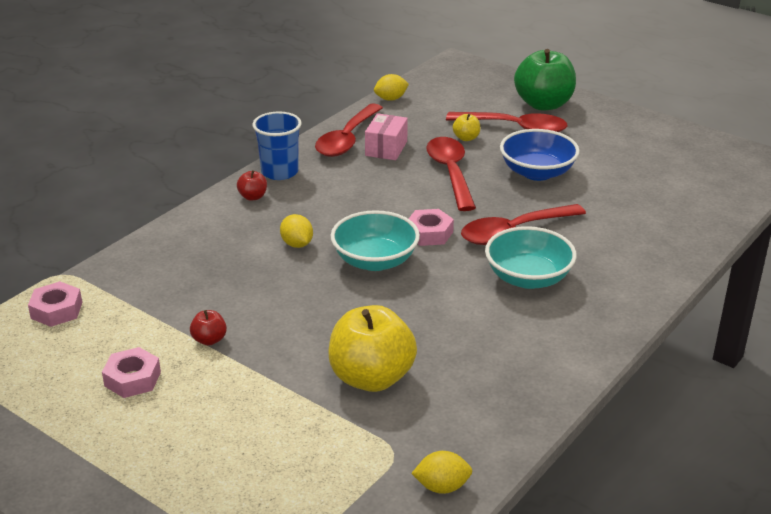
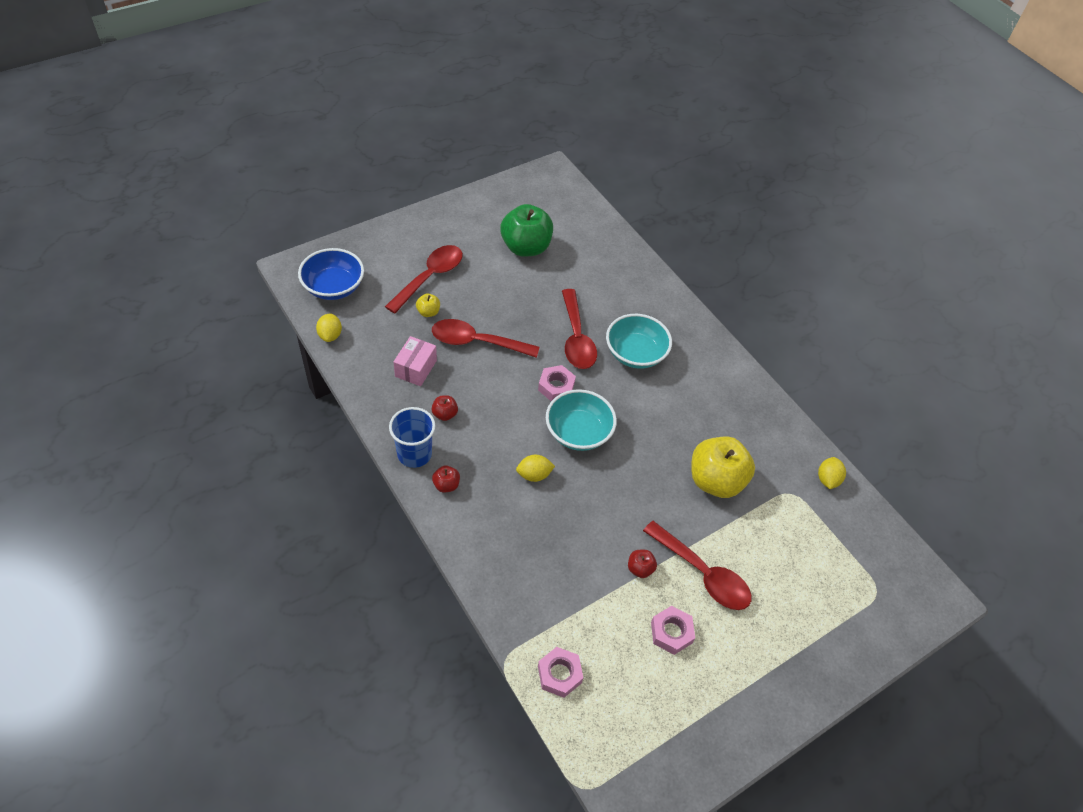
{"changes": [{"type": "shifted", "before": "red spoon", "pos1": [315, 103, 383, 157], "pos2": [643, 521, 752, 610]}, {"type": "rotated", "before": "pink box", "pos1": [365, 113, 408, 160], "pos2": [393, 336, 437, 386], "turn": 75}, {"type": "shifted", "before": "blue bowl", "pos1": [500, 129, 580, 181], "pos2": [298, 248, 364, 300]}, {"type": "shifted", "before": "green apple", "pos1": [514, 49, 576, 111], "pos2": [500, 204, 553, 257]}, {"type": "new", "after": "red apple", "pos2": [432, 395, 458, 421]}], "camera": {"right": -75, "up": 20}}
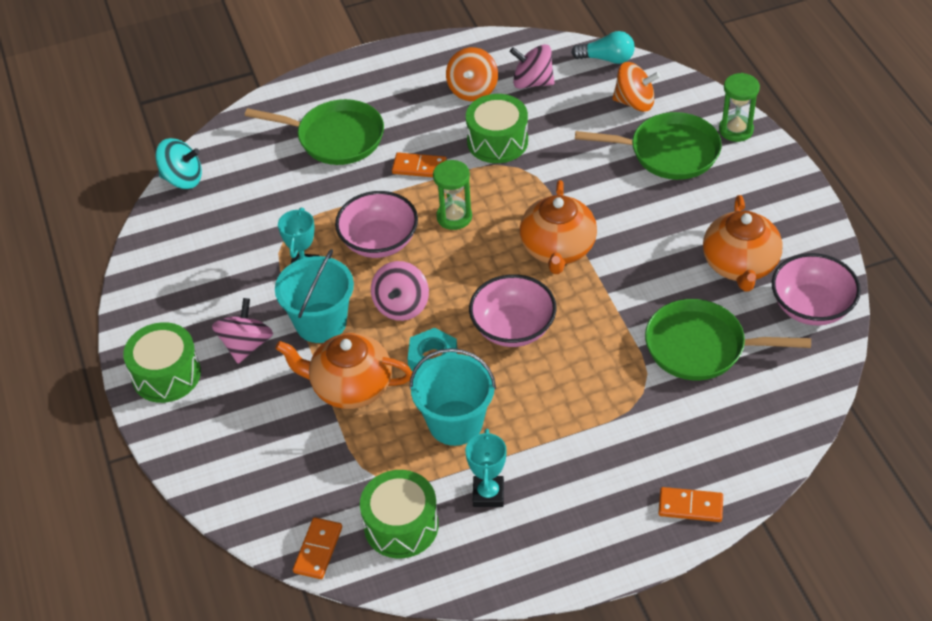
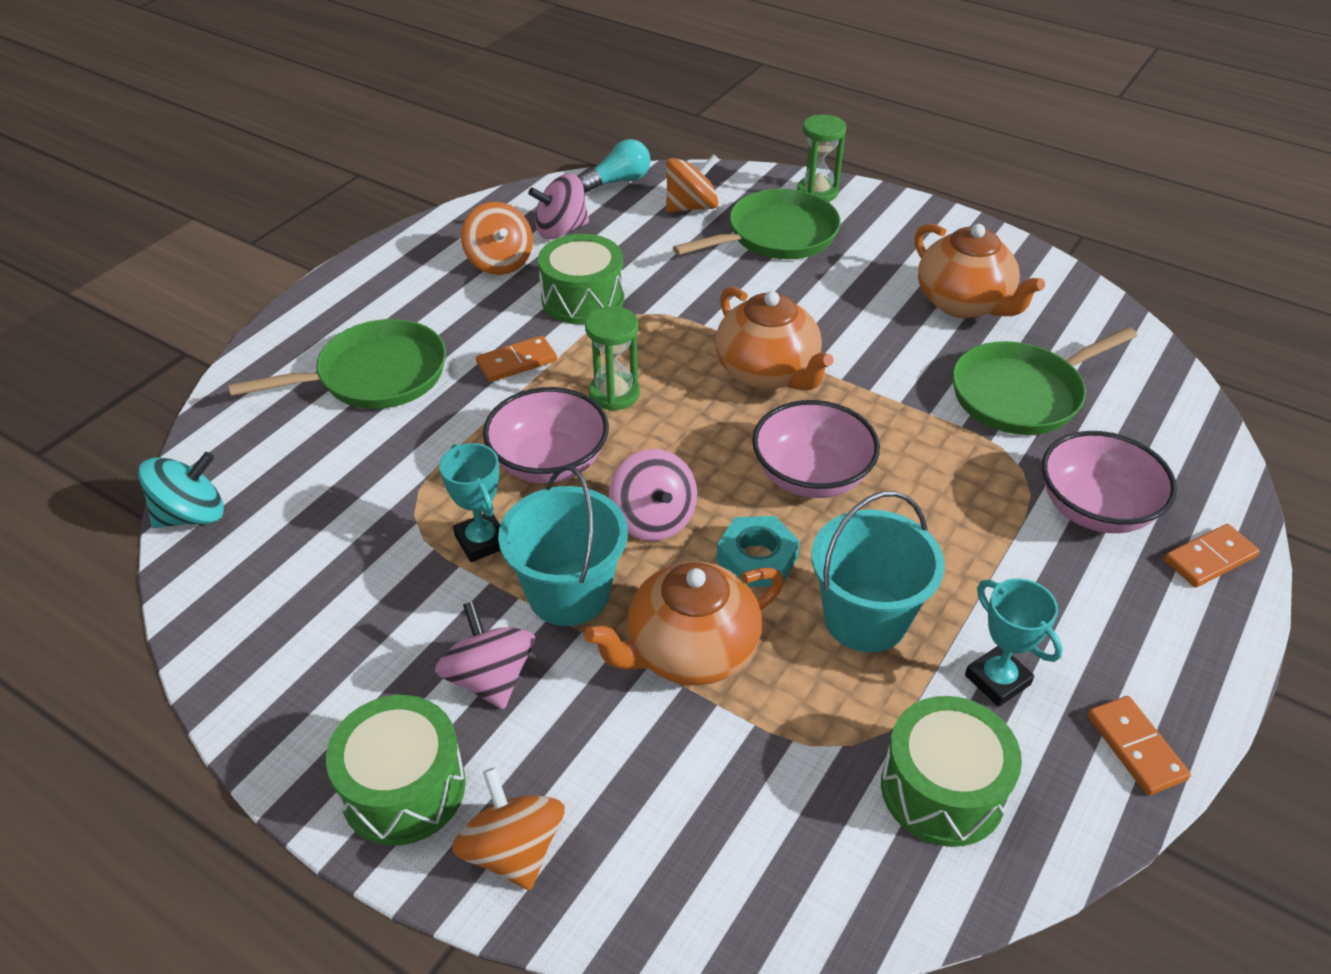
{"changes": [{"type": "shifted", "before": "orange domino", "pos1": [293, 517, 342, 579], "pos2": [1087, 696, 1191, 795]}, {"type": "shifted", "before": "pink bowl", "pos1": [772, 253, 861, 325], "pos2": [1042, 431, 1177, 533]}, {"type": "new", "after": "orange spinning top", "pos2": [452, 767, 565, 890]}], "camera": {"right": -40, "up": -5}}
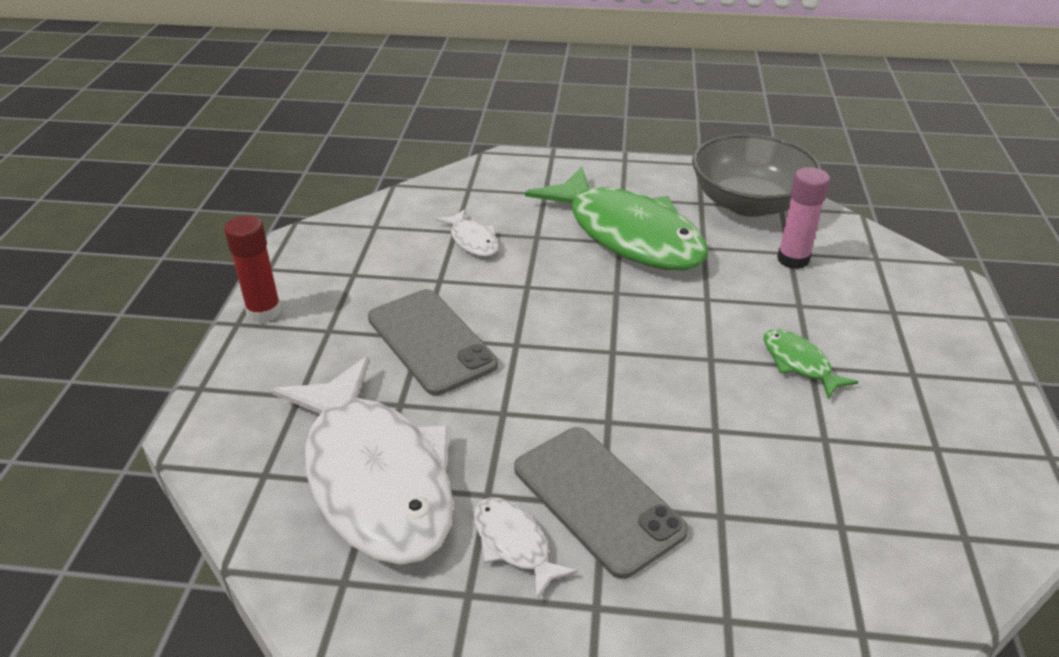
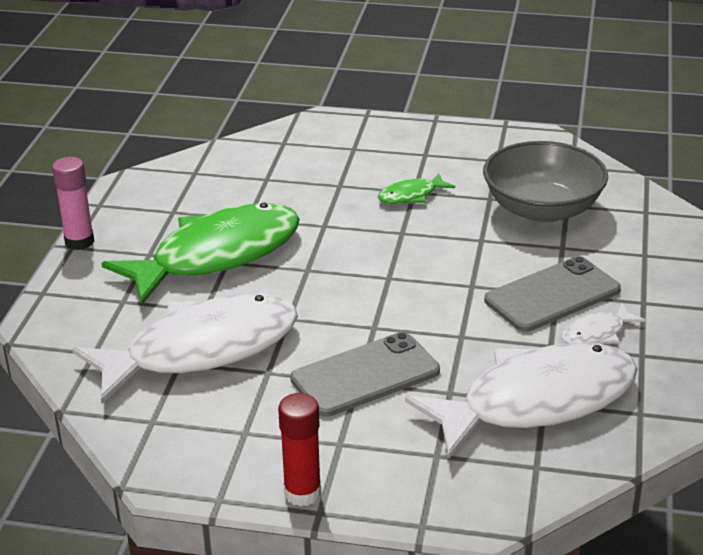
{"changes": [{"type": "scaled", "before": "white fish", "pos1": [436, 209, 498, 257], "pos2": [72, 294, 298, 404], "scale": 2.4}, {"type": "shifted", "before": "grey bowl", "pos1": [692, 134, 822, 217], "pos2": [483, 141, 608, 223]}, {"type": "shifted", "before": "pink glue stick", "pos1": [777, 167, 830, 269], "pos2": [52, 157, 94, 250]}], "camera": {"right": -85, "up": -5}}
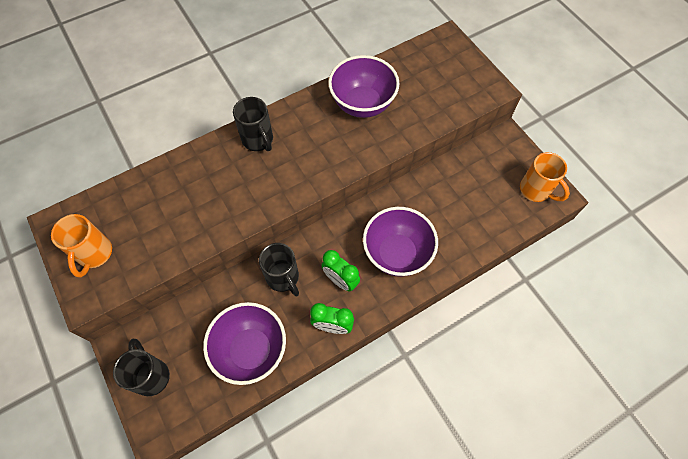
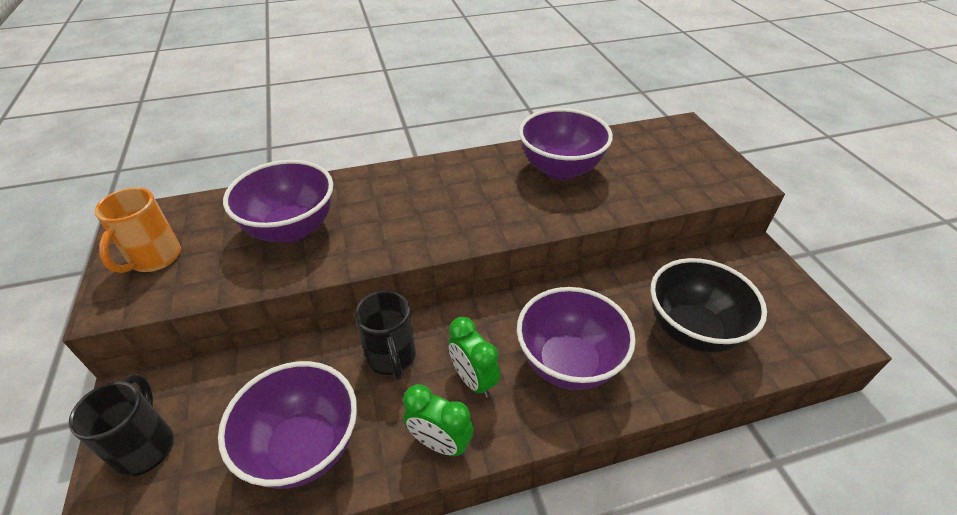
{"changes": [{"type": "gone", "before": "black mug", "pos1": [233, 97, 273, 151]}, {"type": "gone", "before": "orange mug", "pos1": [520, 152, 570, 202]}, {"type": "new", "after": "purple bowl", "pos2": [223, 160, 333, 243]}, {"type": "new", "after": "black bowl", "pos2": [651, 258, 767, 353]}], "camera": {"right": 15, "up": -20}}
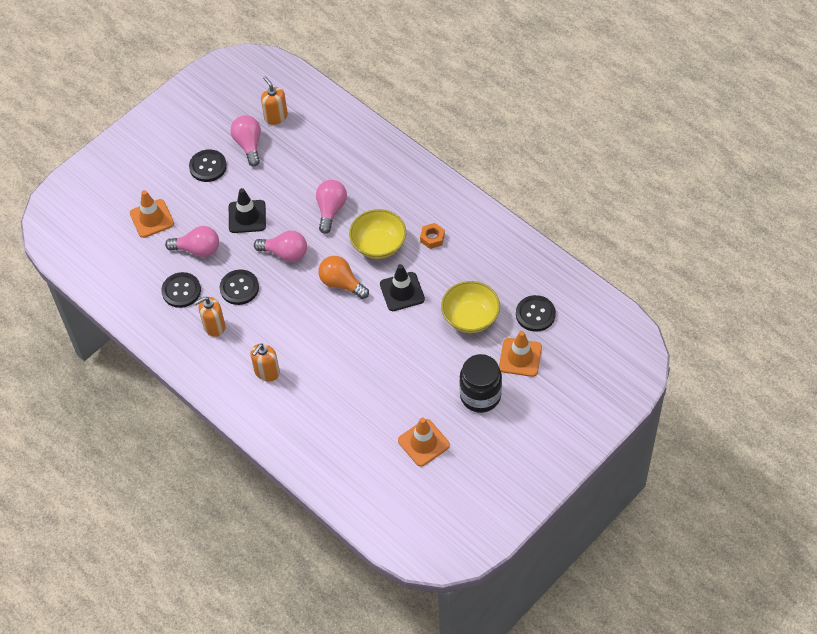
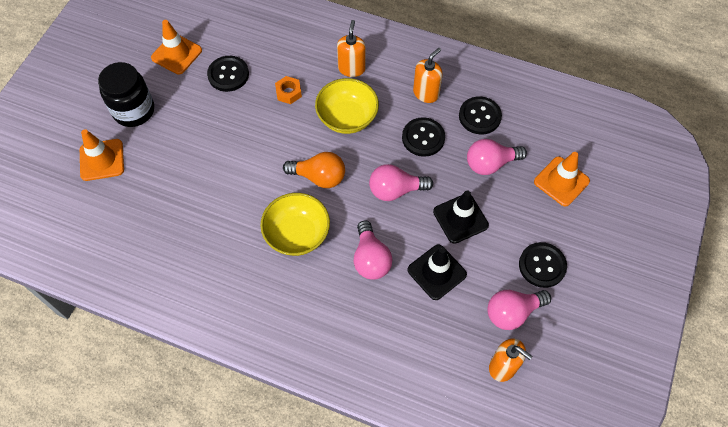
{"changes": [{"type": "rotated", "before": "pink light bulb", "pos1": [230, 115, 261, 167], "pos2": [487, 290, 551, 330], "turn": 105}, {"type": "shifted", "before": "black traffic cone", "pos1": [380, 264, 425, 311], "pos2": [407, 245, 467, 300]}, {"type": "shifted", "before": "orange nut", "pos1": [420, 223, 445, 249], "pos2": [275, 76, 302, 104]}, {"type": "shifted", "before": "yellow bowl", "pos1": [441, 281, 500, 333], "pos2": [315, 78, 379, 134]}, {"type": "shifted", "before": "black button", "pos1": [516, 295, 556, 332], "pos2": [207, 56, 249, 92]}], "camera": {"right": 155, "up": 5}}
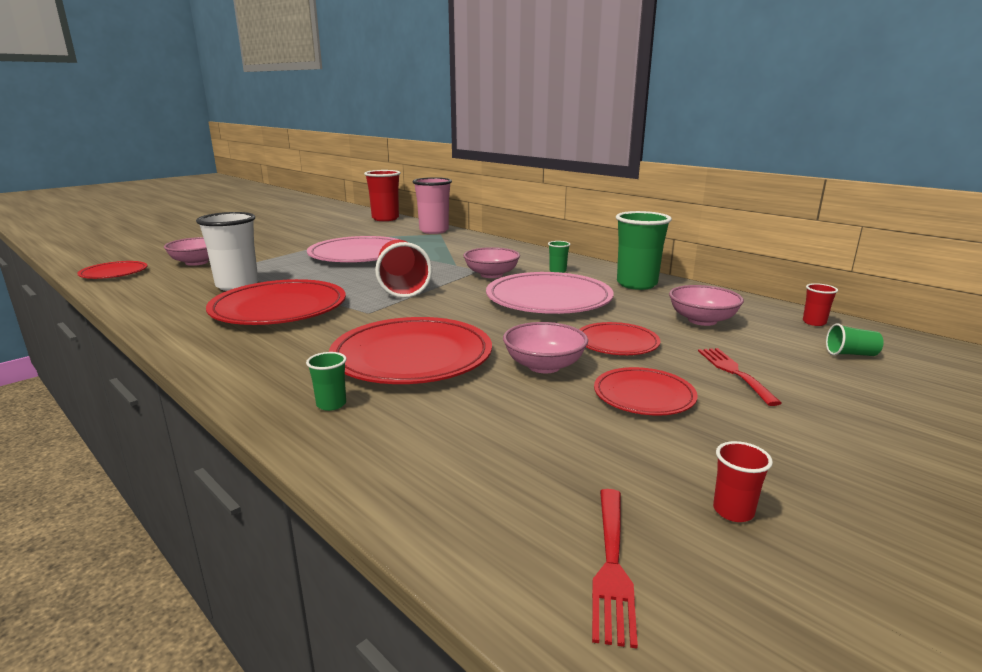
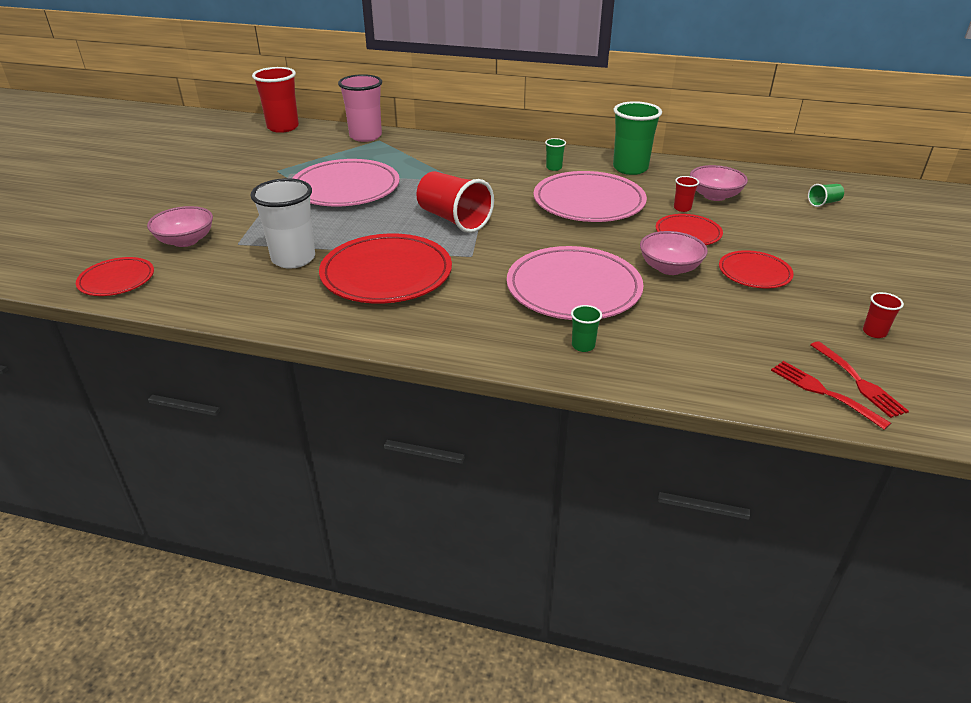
{"changes": [{"type": "repainted", "before": "red plate", "after": "pink plate", "pos1": [329, 317, 492, 384], "pos2": [507, 246, 644, 320]}, {"type": "gone", "before": "pink bowl", "pos1": [463, 247, 520, 278]}, {"type": "shifted", "before": "red fork", "pos1": [698, 348, 782, 406], "pos2": [771, 361, 891, 430]}, {"type": "shifted", "before": "red cup", "pos1": [803, 283, 838, 326], "pos2": [674, 176, 699, 212]}], "camera": {"right": -30, "up": 15}}
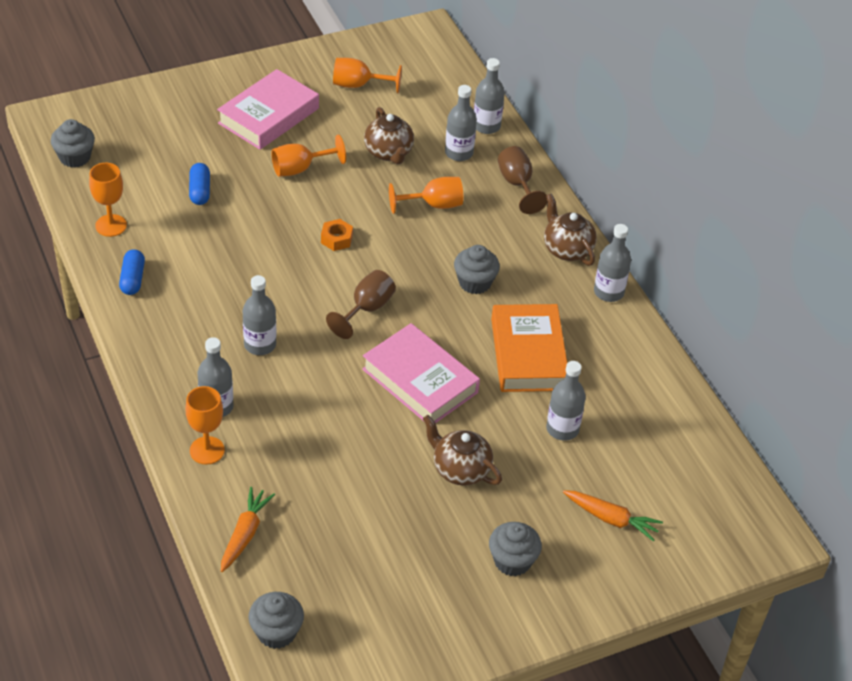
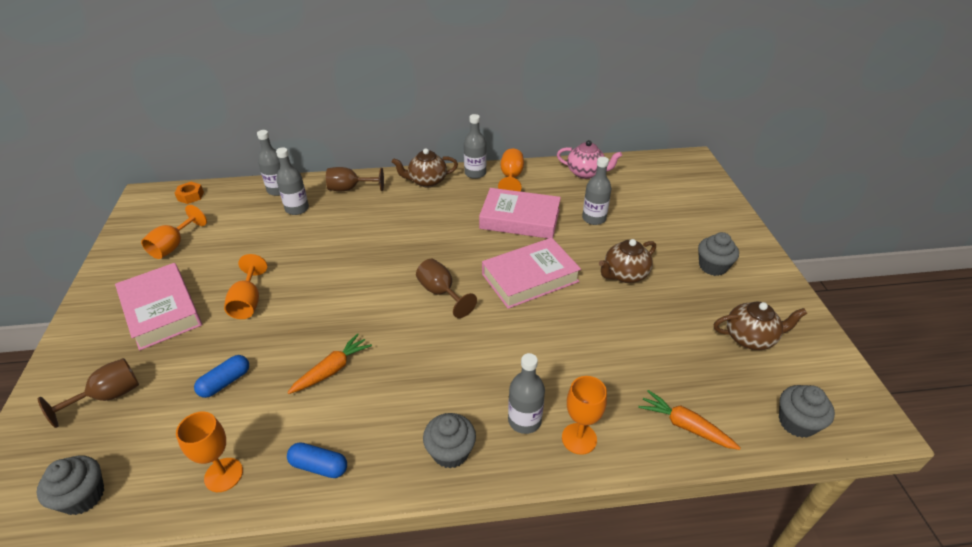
{"changes": [{"type": "rotated", "before": "blue capsule", "pos1": [189, 163, 210, 205], "pos2": [194, 355, 249, 398], "turn": -60}, {"type": "gone", "before": "grey bottle", "pos1": [243, 275, 276, 355]}, {"type": "shifted", "before": "orange nut", "pos1": [321, 219, 353, 251], "pos2": [175, 182, 204, 204]}, {"type": "shifted", "before": "brown teapot", "pos1": [364, 107, 414, 164], "pos2": [714, 302, 807, 350]}, {"type": "shifted", "before": "orange goblet", "pos1": [389, 177, 463, 214], "pos2": [498, 149, 524, 191]}, {"type": "shifted", "before": "grey cupcake", "pos1": [454, 245, 500, 294], "pos2": [423, 413, 476, 468]}, {"type": "repainted", "before": "orange book", "after": "pink book", "pos1": [491, 304, 567, 392], "pos2": [479, 188, 561, 238]}, {"type": "shifted", "before": "orange carrot", "pos1": [563, 490, 663, 541], "pos2": [287, 333, 372, 394]}, {"type": "new", "after": "brown goblet", "pos2": [38, 358, 139, 428]}, {"type": "new", "after": "pink teapot", "pos2": [557, 140, 622, 179]}], "camera": {"right": -70, "up": -5}}
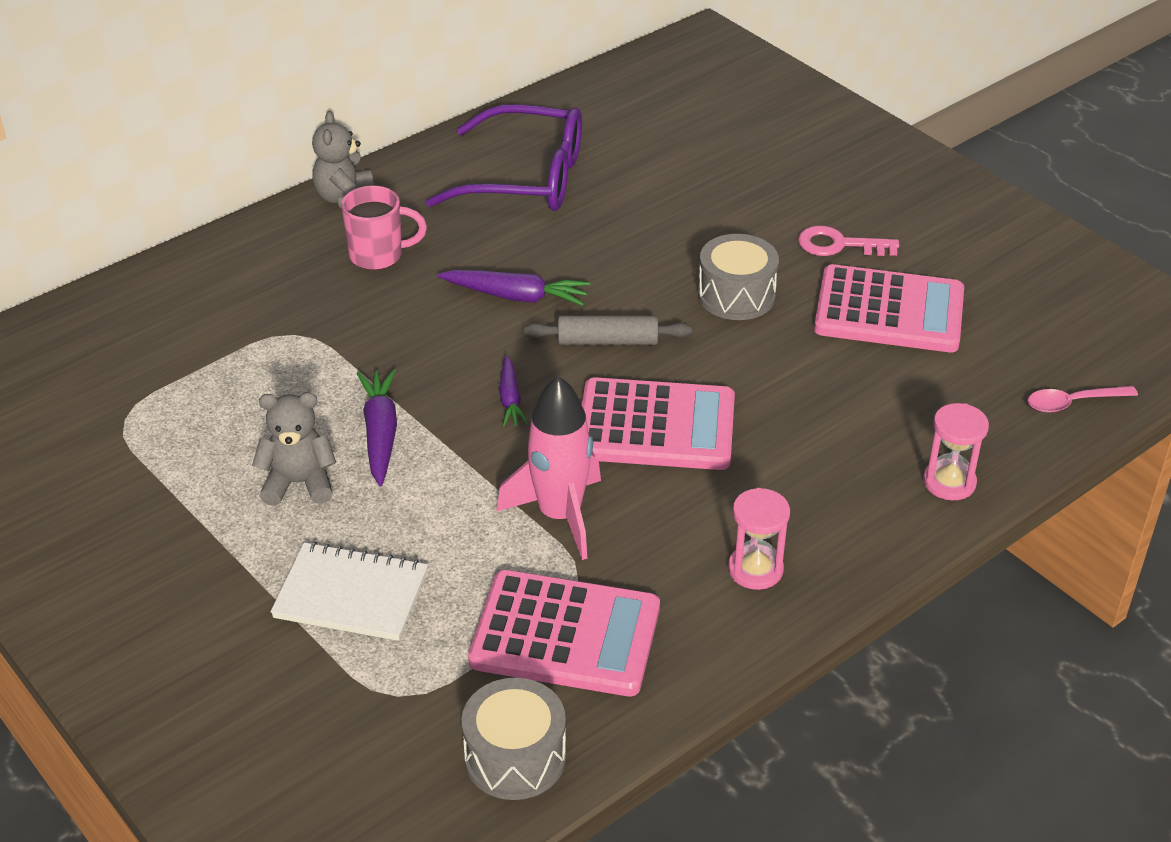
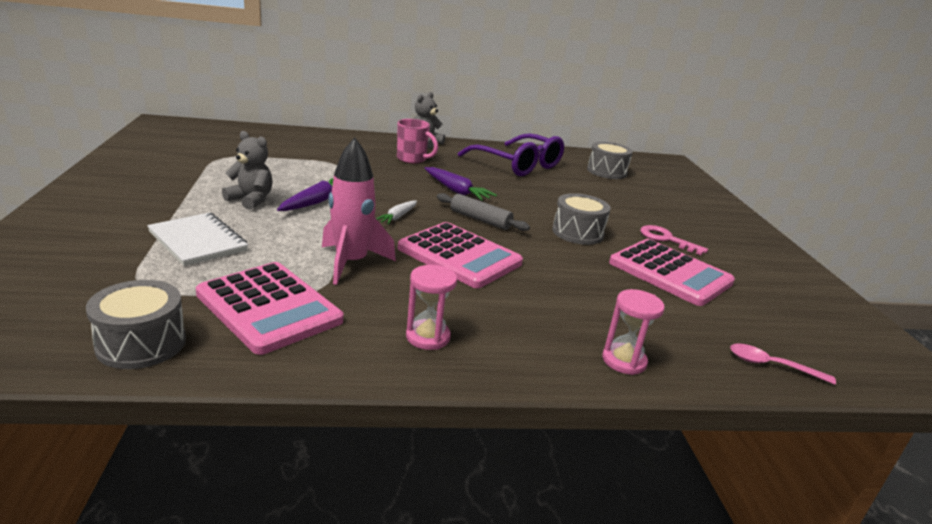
{"changes": [{"type": "repainted", "before": "purple carrot", "after": "white carrot", "pos1": [499, 355, 529, 427], "pos2": [376, 200, 417, 225]}, {"type": "new", "after": "grey drum", "pos2": [587, 142, 633, 179]}], "camera": {"right": 30, "up": -15}}
